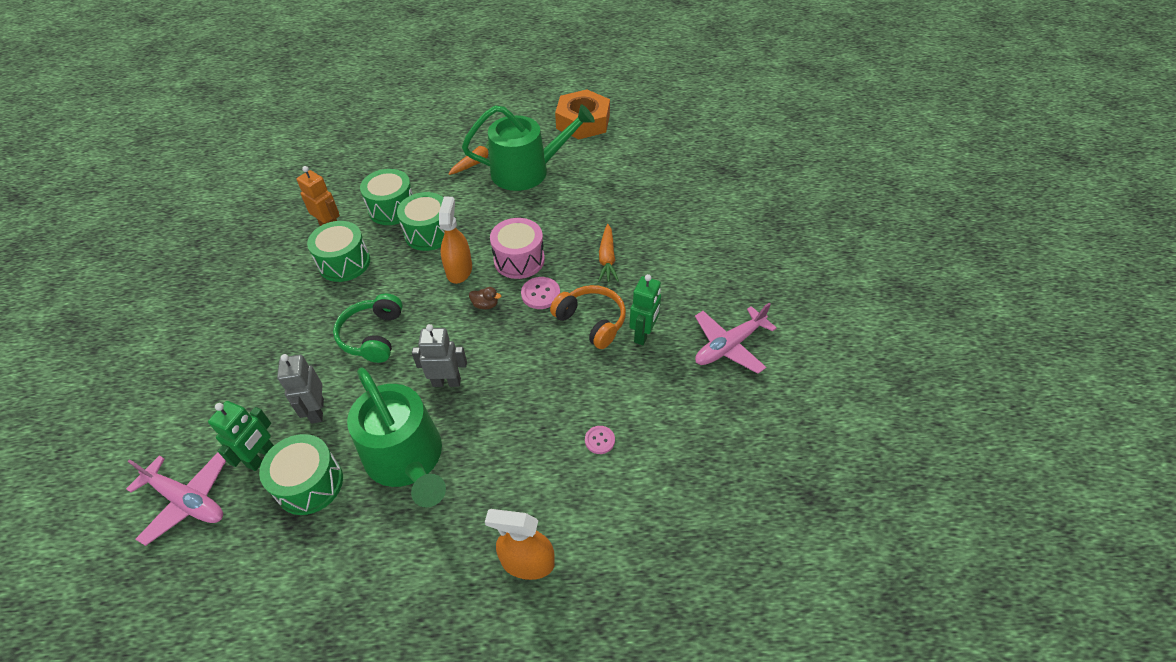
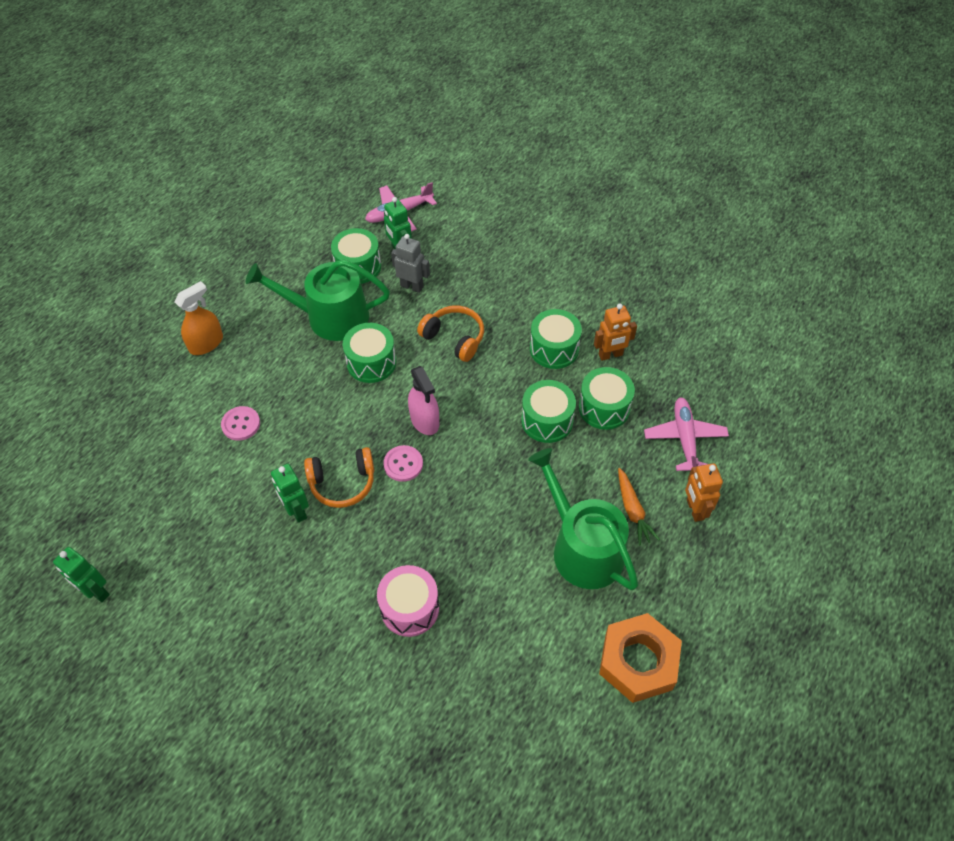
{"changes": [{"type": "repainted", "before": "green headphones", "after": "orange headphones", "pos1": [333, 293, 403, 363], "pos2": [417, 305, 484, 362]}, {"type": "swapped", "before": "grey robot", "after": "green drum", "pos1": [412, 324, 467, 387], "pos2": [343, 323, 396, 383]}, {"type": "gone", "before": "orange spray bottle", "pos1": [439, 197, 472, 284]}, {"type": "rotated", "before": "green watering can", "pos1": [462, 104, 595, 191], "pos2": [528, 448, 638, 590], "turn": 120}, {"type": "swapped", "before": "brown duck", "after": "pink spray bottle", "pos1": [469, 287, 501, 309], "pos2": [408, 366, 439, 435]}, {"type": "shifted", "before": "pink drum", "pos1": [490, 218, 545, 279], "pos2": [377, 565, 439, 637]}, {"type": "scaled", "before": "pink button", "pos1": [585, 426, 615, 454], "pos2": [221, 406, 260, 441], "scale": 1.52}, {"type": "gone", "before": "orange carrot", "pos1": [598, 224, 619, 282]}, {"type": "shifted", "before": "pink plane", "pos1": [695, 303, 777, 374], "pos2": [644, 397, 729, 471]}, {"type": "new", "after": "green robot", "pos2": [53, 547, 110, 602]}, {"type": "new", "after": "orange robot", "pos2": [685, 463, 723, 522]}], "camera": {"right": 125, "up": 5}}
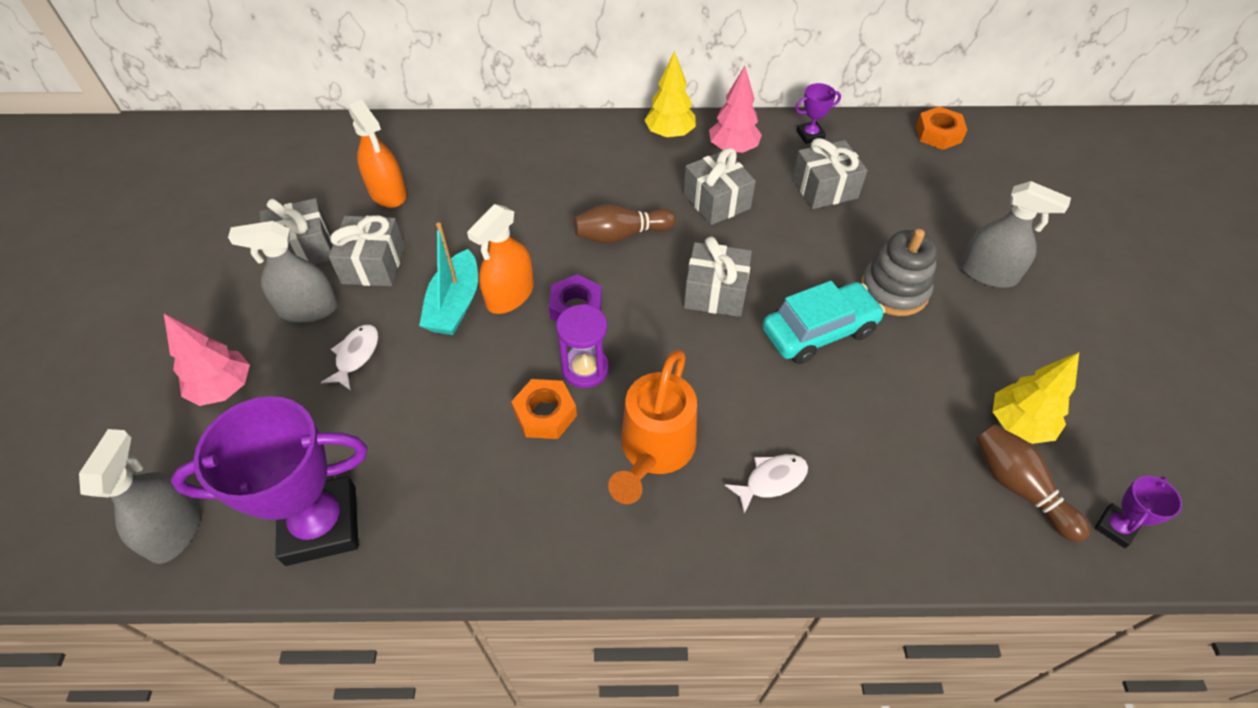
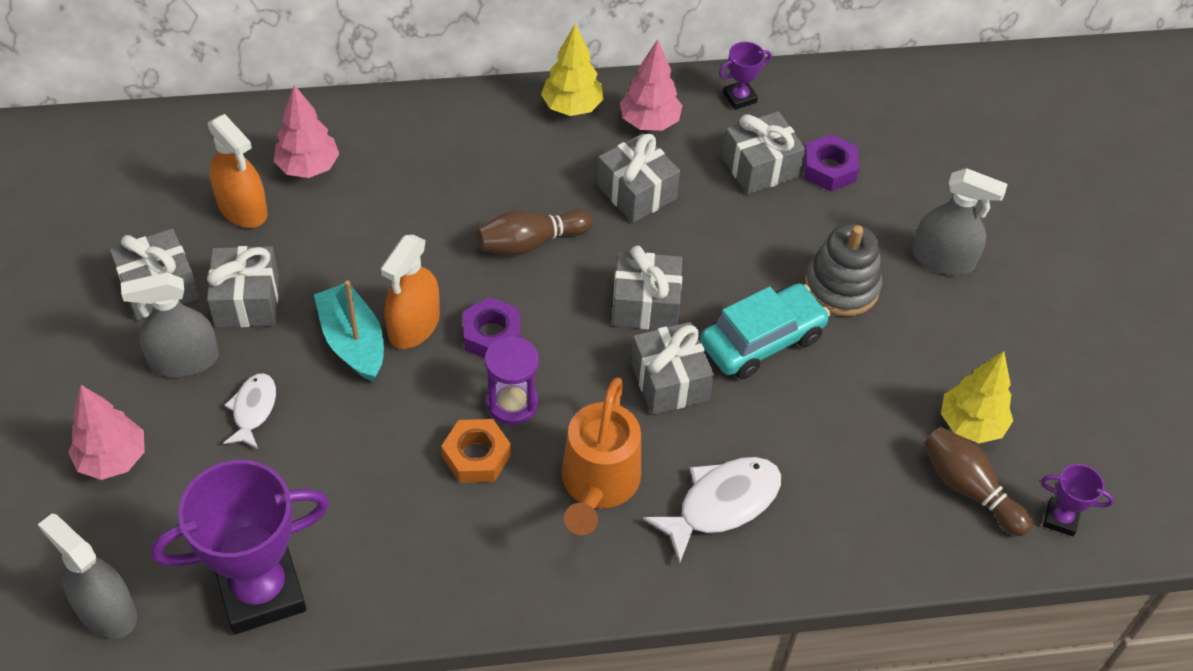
{"changes": [{"type": "rotated", "before": "grey spray bottle", "pos1": [79, 429, 201, 564], "pos2": [38, 514, 137, 639], "turn": -45}, {"type": "rotated", "before": "turquoise boat", "pos1": [419, 223, 478, 335], "pos2": [314, 281, 384, 382], "turn": 150}, {"type": "scaled", "before": "white fish", "pos1": [725, 454, 808, 514], "pos2": [643, 457, 781, 564], "scale": 1.65}, {"type": "gone", "before": "orange nut", "pos1": [916, 106, 967, 150]}, {"type": "rotated", "before": "purple trophy", "pos1": [1095, 476, 1182, 548], "pos2": [1041, 464, 1114, 536], "turn": 75}, {"type": "new", "after": "pink tree", "pos2": [274, 85, 339, 178]}, {"type": "new", "after": "grey gift", "pos2": [631, 322, 714, 415]}, {"type": "new", "after": "purple nut", "pos2": [804, 134, 859, 192]}], "camera": {"right": -10, "up": 0}}
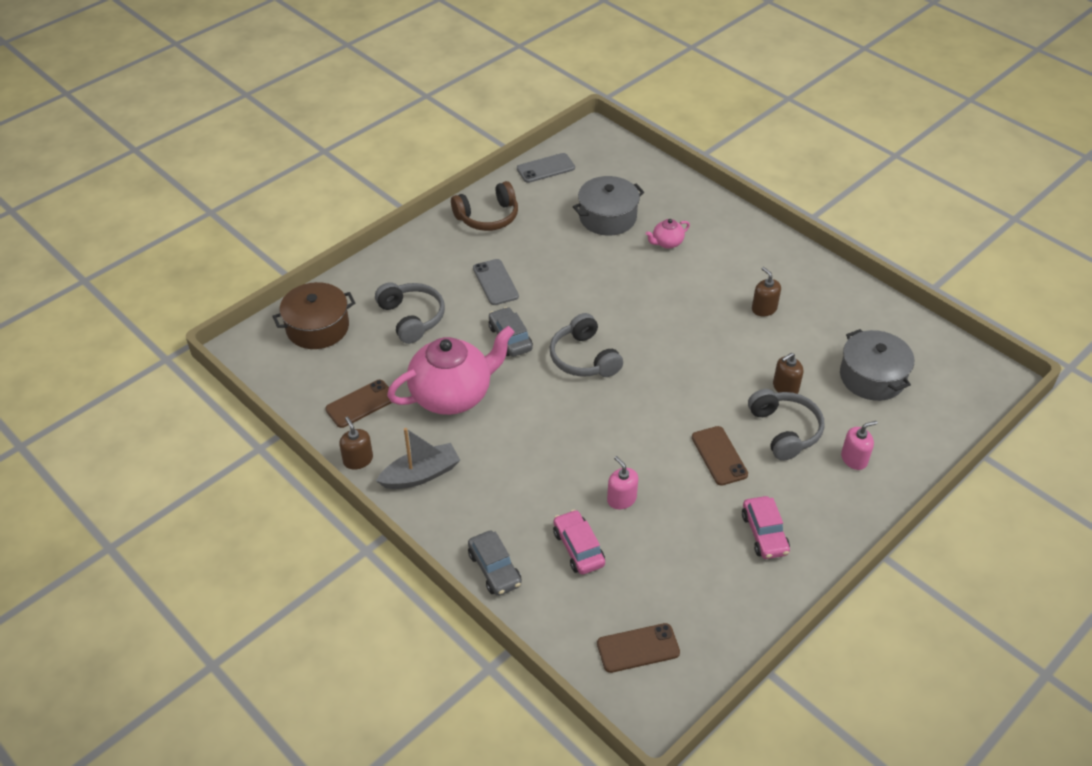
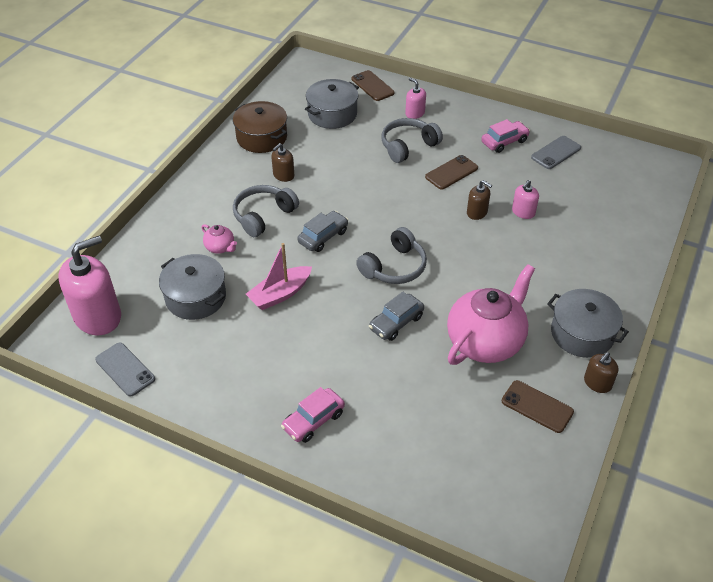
{"changes": [{"type": "shifted", "before": "brown pot", "pos1": [272, 282, 355, 349], "pos2": [233, 101, 287, 153]}, {"type": "shifted", "before": "grey headphones", "pos1": [375, 282, 445, 344], "pos2": [233, 185, 299, 237]}, {"type": "swapped", "before": "grey boat", "after": "grey pot", "pos1": [376, 428, 460, 489], "pos2": [547, 289, 629, 358]}, {"type": "rotated", "before": "pink teapot", "pos1": [387, 326, 514, 415], "pos2": [447, 264, 535, 365], "turn": 90}, {"type": "gone", "before": "brown headphones", "pos1": [451, 181, 518, 231]}, {"type": "shifted", "before": "grey car", "pos1": [468, 530, 521, 596], "pos2": [297, 211, 348, 252]}, {"type": "shifted", "before": "grey phone", "pos1": [473, 259, 519, 305], "pos2": [531, 136, 581, 169]}, {"type": "shifted", "before": "pink car", "pos1": [553, 509, 605, 575], "pos2": [281, 387, 345, 443]}, {"type": "shifted", "before": "brown phone", "pos1": [597, 623, 680, 673], "pos2": [352, 70, 395, 101]}, {"type": "shifted", "before": "brown soap dispenser", "pos1": [773, 353, 803, 394], "pos2": [467, 180, 492, 220]}, {"type": "new", "after": "pink soap dispenser", "pos2": [58, 236, 121, 335]}, {"type": "new", "after": "pink boat", "pos2": [246, 243, 312, 310]}], "camera": {"right": -110, "up": 0}}
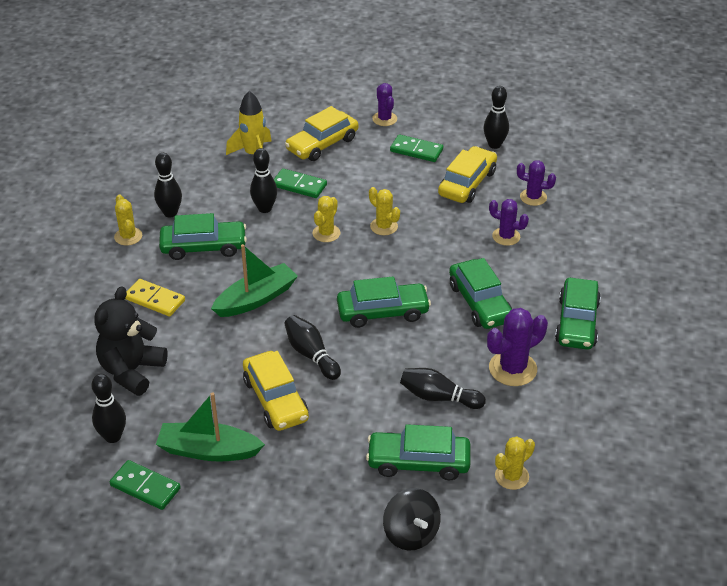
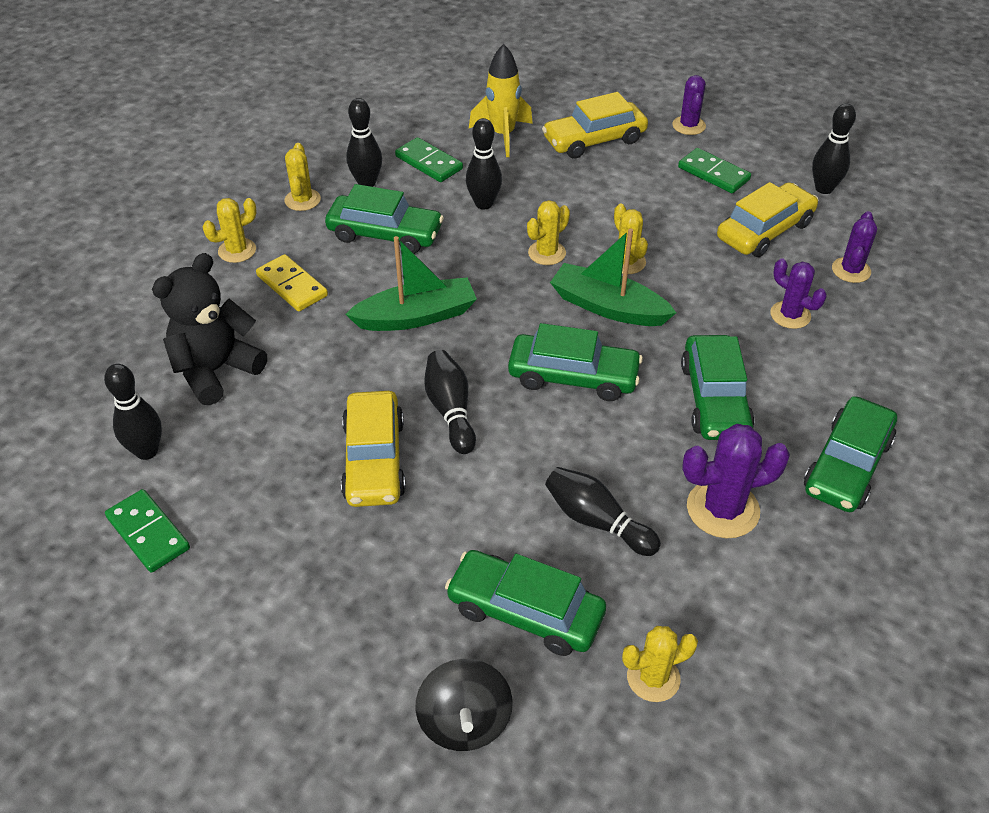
{"changes": [{"type": "shifted", "before": "green boat", "pos1": [156, 392, 265, 462], "pos2": [550, 228, 676, 326]}, {"type": "shifted", "before": "green domino", "pos1": [274, 168, 327, 198], "pos2": [395, 137, 463, 182]}, {"type": "rotated", "before": "purple cactus", "pos1": [517, 160, 556, 206], "pos2": [832, 211, 877, 283], "turn": 75}, {"type": "new", "after": "yellow cactus", "pos2": [203, 198, 257, 263]}], "camera": {"right": 20, "up": 5}}
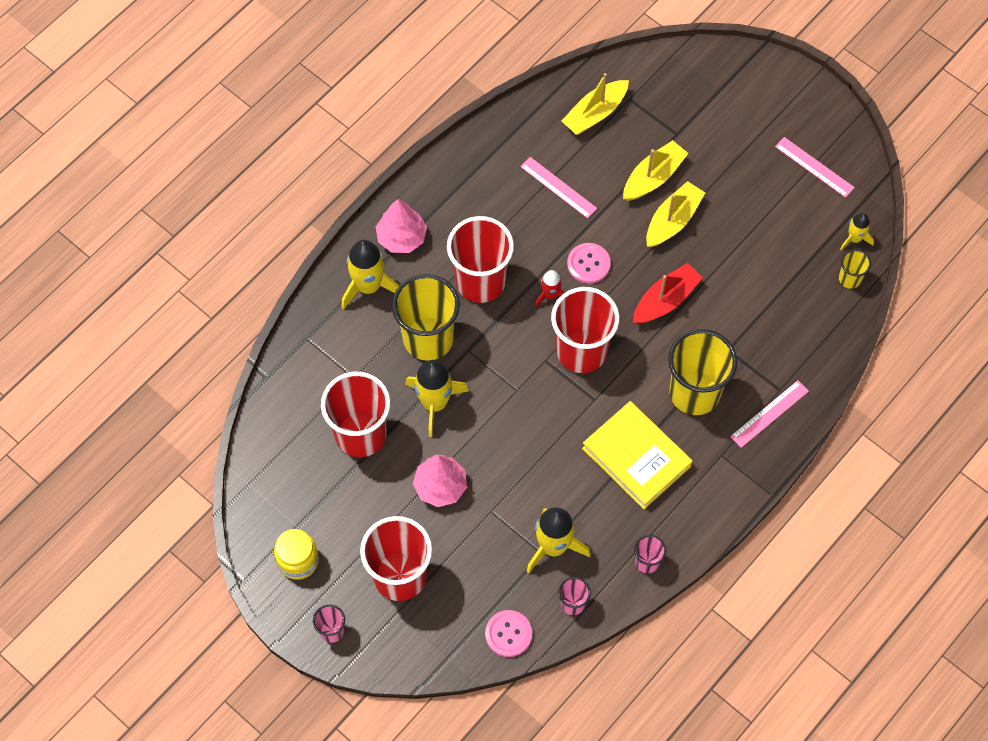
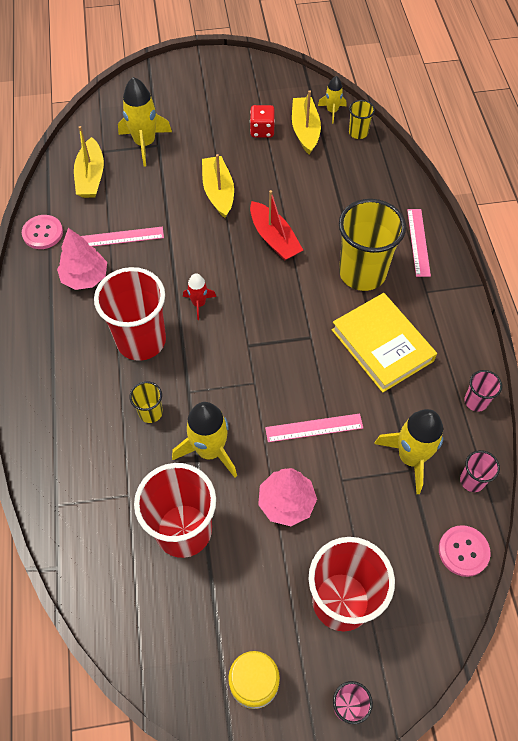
{"changes": [{"type": "shifted", "before": "yellow rocket", "pos1": [341, 240, 400, 310], "pos2": [118, 77, 172, 166]}, {"type": "shifted", "before": "pink tree", "pos1": [376, 199, 427, 253], "pos2": [57, 228, 107, 290]}, {"type": "scaled", "before": "yellow cup", "pos1": [392, 274, 460, 361], "pos2": [130, 381, 163, 423], "scale": 0.46}, {"type": "gone", "before": "red cup", "pos1": [551, 287, 619, 373]}, {"type": "shifted", "before": "pink button", "pos1": [567, 243, 611, 284], "pos2": [22, 215, 63, 249]}, {"type": "rotated", "before": "yellow book", "pos1": [582, 401, 692, 509], "pos2": [332, 293, 437, 393], "turn": 60}, {"type": "shifted", "before": "yellow boat", "pos1": [623, 140, 689, 201], "pos2": [292, 90, 321, 155]}, {"type": "rotated", "before": "red boat", "pos1": [633, 263, 703, 324], "pos2": [250, 190, 303, 261], "turn": 150}, {"type": "shifted", "before": "pink ruler", "pos1": [775, 137, 855, 198], "pos2": [265, 413, 363, 442]}, {"type": "new", "after": "red dice", "pos2": [250, 105, 275, 138]}], "camera": {"right": -50, "up": -5}}
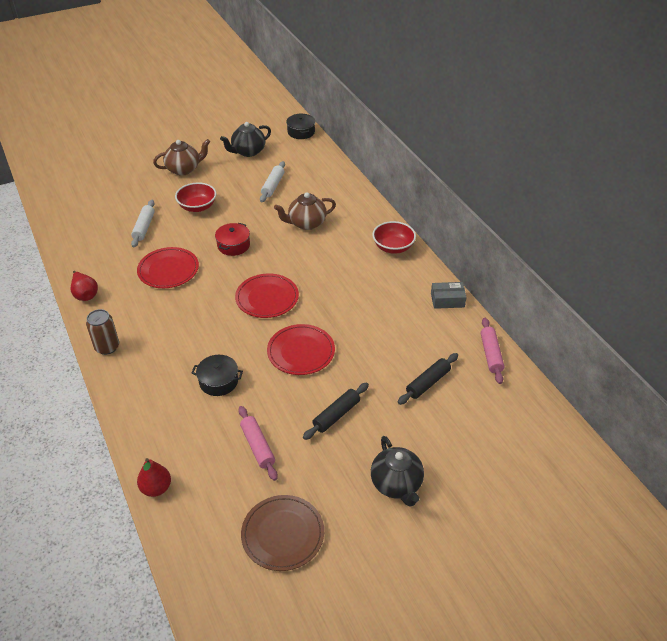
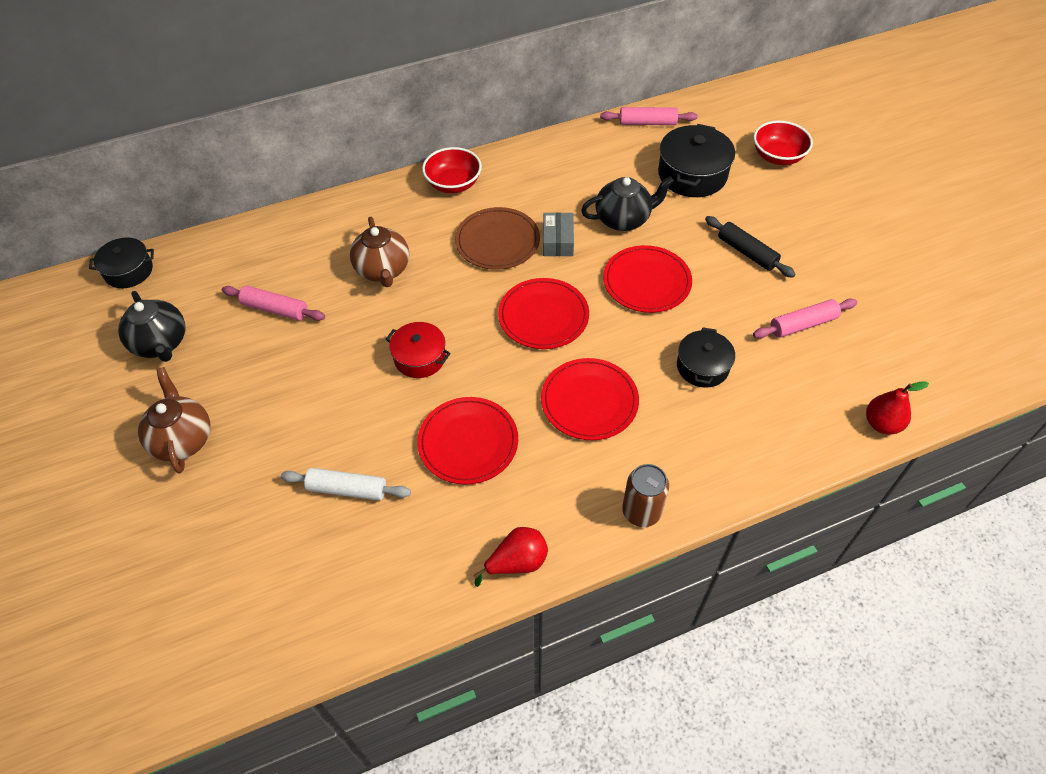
{"changes": [{"type": "shifted", "before": "red bowl", "pos1": [175, 182, 216, 212], "pos2": [753, 121, 813, 165]}, {"type": "shifted", "before": "brown plate", "pos1": [241, 495, 324, 571], "pos2": [455, 207, 540, 270]}, {"type": "repainted", "before": "white rolling pin", "after": "pink rolling pin", "pos1": [260, 161, 285, 202], "pos2": [222, 285, 325, 321]}, {"type": "shifted", "before": "black teapot", "pos1": [371, 436, 424, 507], "pos2": [581, 176, 674, 231]}, {"type": "swapped", "before": "black rolling pin", "after": "black pot", "pos1": [398, 353, 458, 405], "pos2": [658, 124, 735, 197]}, {"type": "shifted", "before": "grey box", "pos1": [431, 282, 467, 309], "pos2": [543, 213, 574, 256]}, {"type": "new", "after": "red plate", "pos2": [541, 358, 639, 440]}], "camera": {"right": -85, "up": 10}}
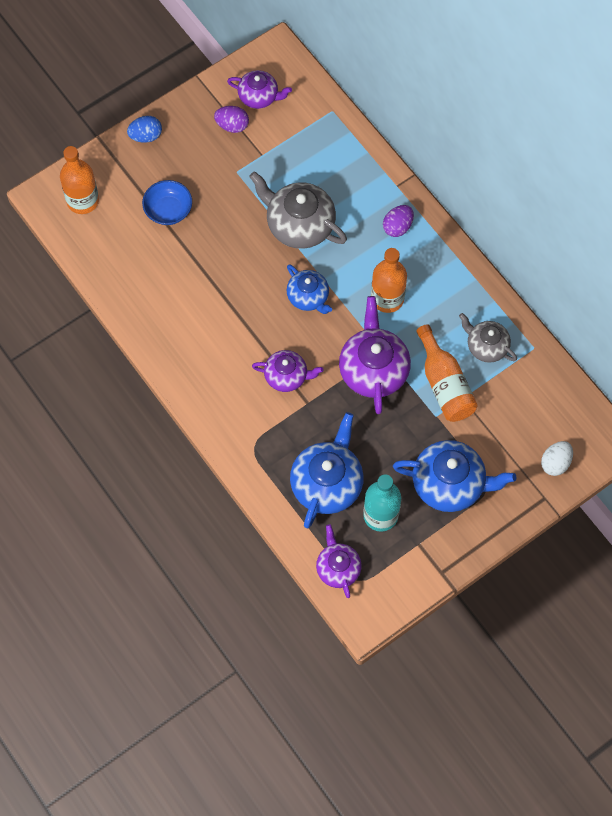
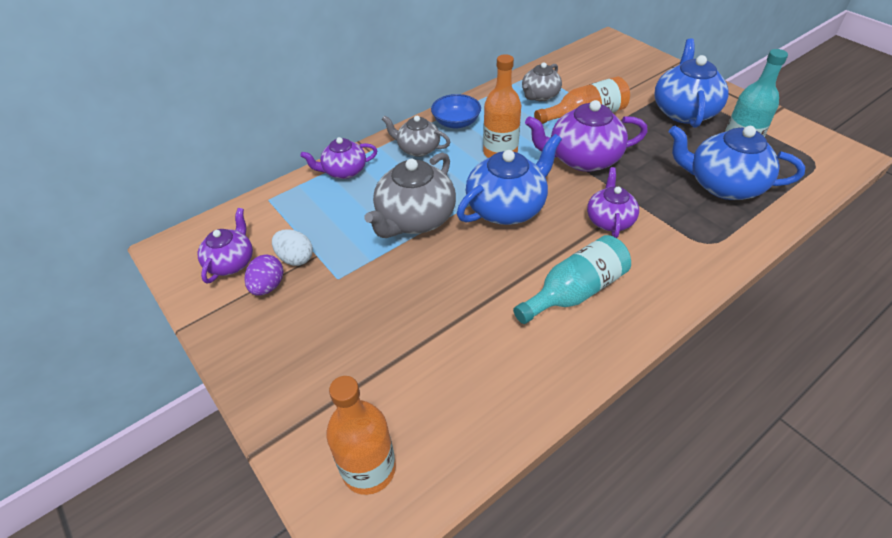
{"changes": [{"type": "gone", "before": "blue egg", "pos1": [127, 116, 162, 143]}, {"type": "shifted", "before": "blue bowl", "pos1": [142, 180, 192, 225], "pos2": [431, 94, 481, 129]}, {"type": "scaled", "before": "blue teapot", "pos1": [287, 264, 332, 314], "pos2": [457, 134, 562, 225], "scale": 1.65}, {"type": "shifted", "before": "purple teapot", "pos1": [316, 524, 362, 598], "pos2": [300, 137, 377, 179]}, {"type": "swapped", "before": "purple egg", "after": "grey teapot", "pos1": [383, 205, 414, 237], "pos2": [382, 115, 450, 157]}, {"type": "shifted", "before": "white egg", "pos1": [541, 441, 573, 476], "pos2": [272, 229, 313, 266]}, {"type": "new", "after": "turquoise bottle", "pos2": [513, 235, 631, 324]}], "camera": {"right": -90, "up": -20}}
